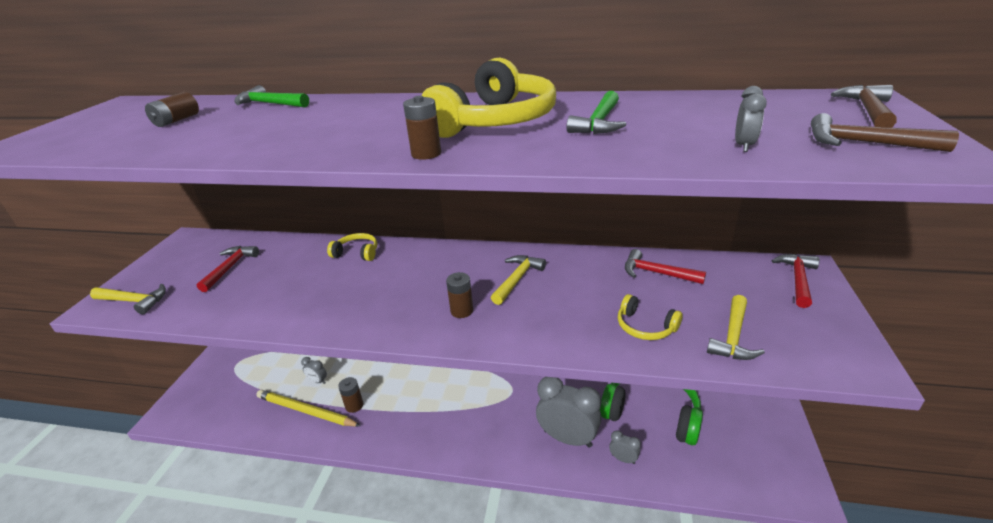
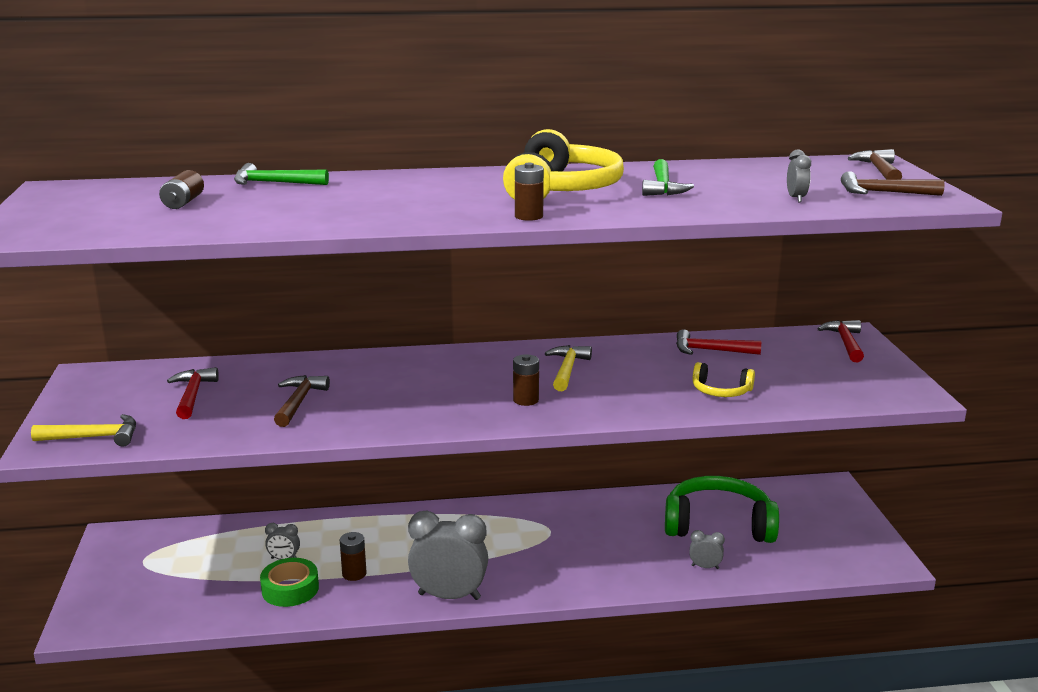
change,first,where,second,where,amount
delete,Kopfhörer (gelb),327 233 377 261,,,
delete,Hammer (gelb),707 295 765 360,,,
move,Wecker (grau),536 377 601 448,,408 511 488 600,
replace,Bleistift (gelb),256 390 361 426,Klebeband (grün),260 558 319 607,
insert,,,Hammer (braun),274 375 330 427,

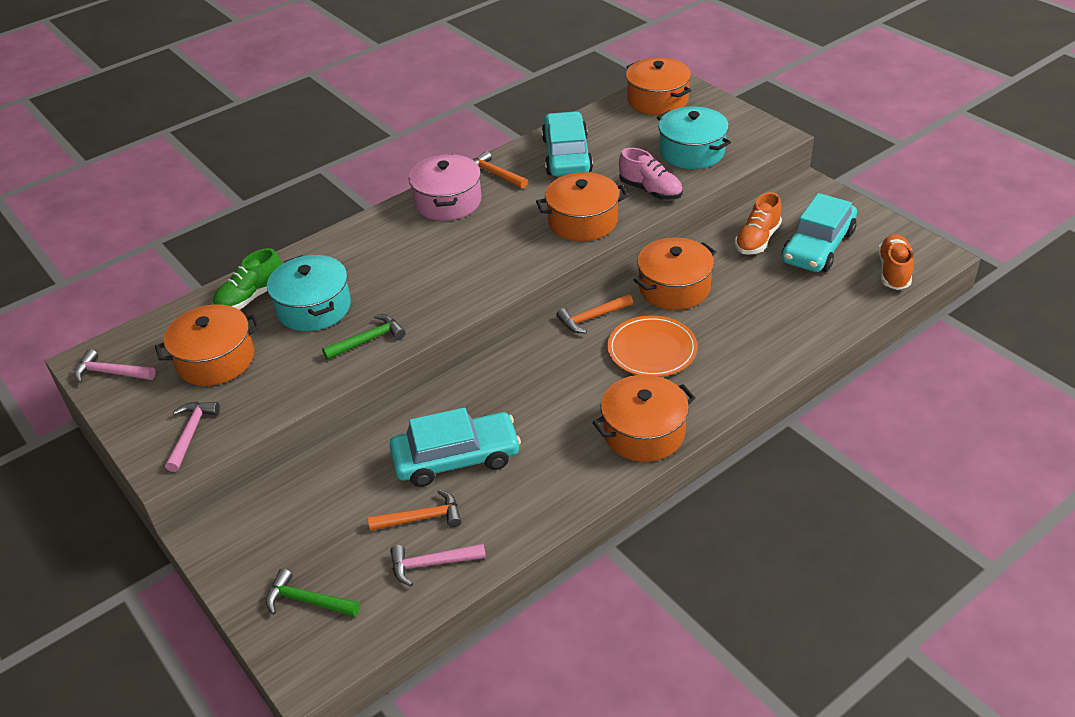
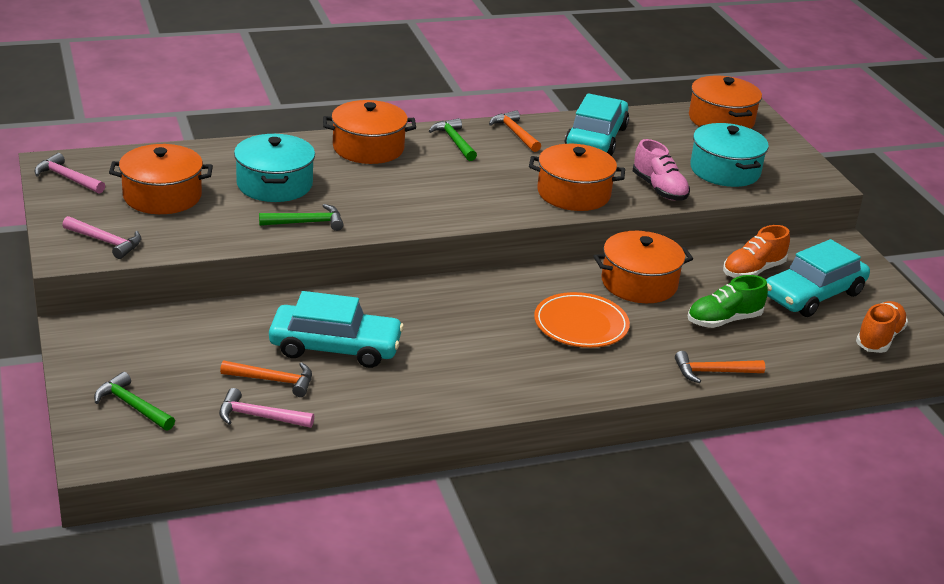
change,first,where,second,where,amount
replace,Kochtopf (rosa),409 154 482 221,Hammer (grün),429 118 477 161,
move,Schuh (grün),213 248 282 310,,688 275 768 328,
move,Hammer (orange),556 294 633 333,,675 351 765 383,
move,Kochtopf (orange),593 375 695 462,,323 100 416 164,
rotate,Hammer (rosa),165 402 220 472,,62 216 141 259,90 degrees clockwise

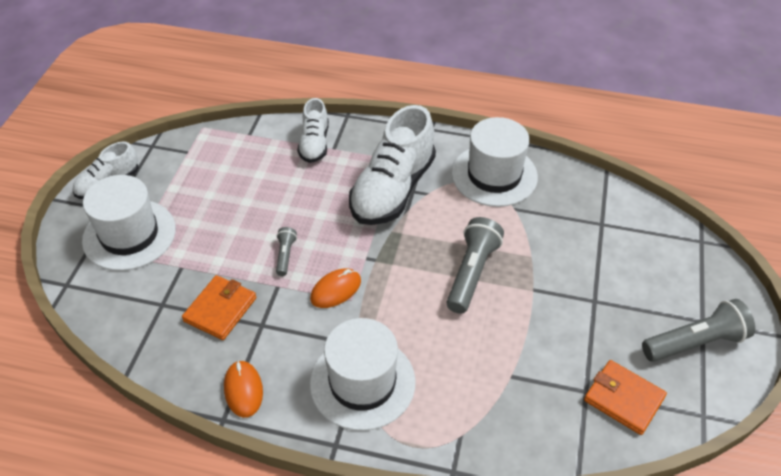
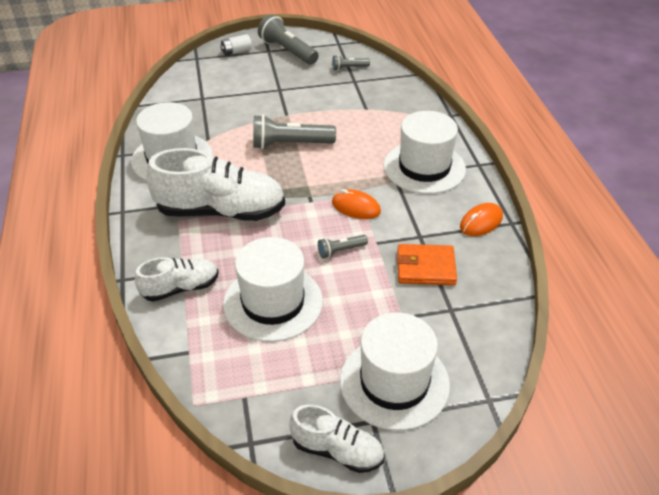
change,first,where,second,where,amount
replace,Geldbörse (orange),584 360 667 435,Taschenlampe (grau),332 55 370 71,
insert,,,Batterie (weiß),220 34 252 55,
insert,,,Hut (weiß),223 237 323 342,

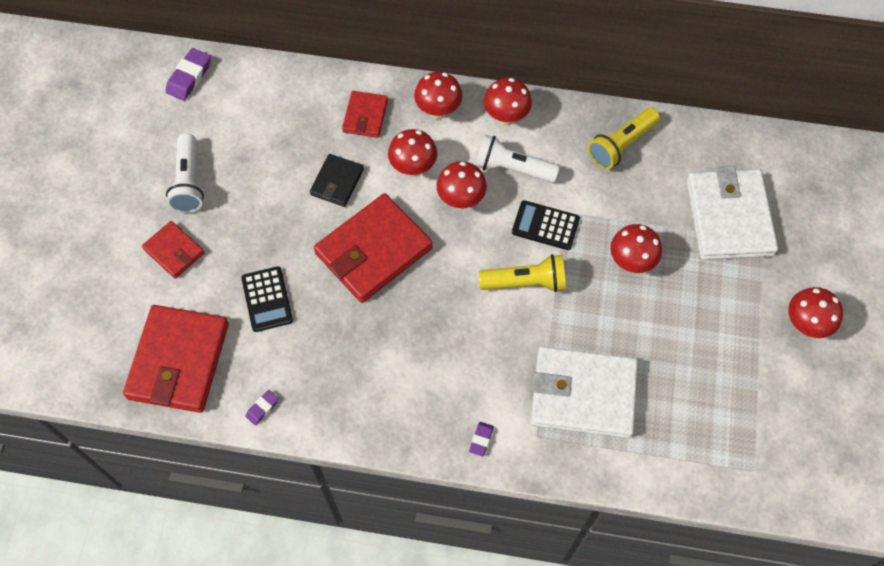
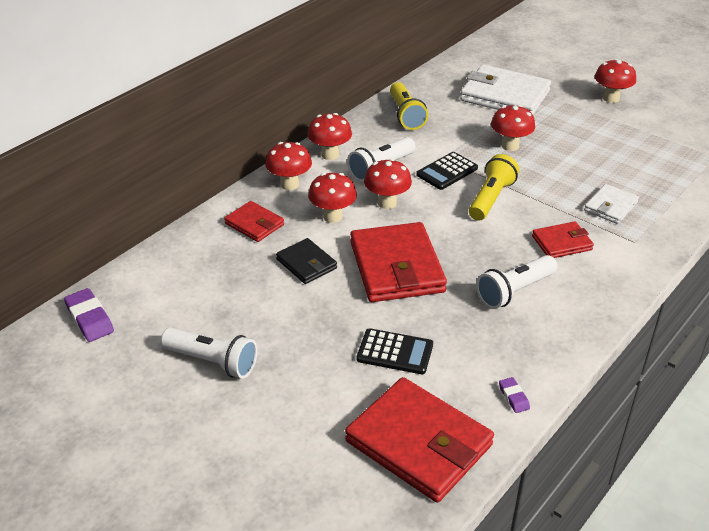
change,first,where,second,where,amount
move,Geldbörse (rot),142 221 204 279,,532 221 594 258,
resize,Geldbörse (weiß),531 346 638 438,,584 184 639 224,x0.53
delete,Radiergummi (lila),469 422 494 457,,,
insert,,,Taschenlampe (weiß),476 255 557 309,

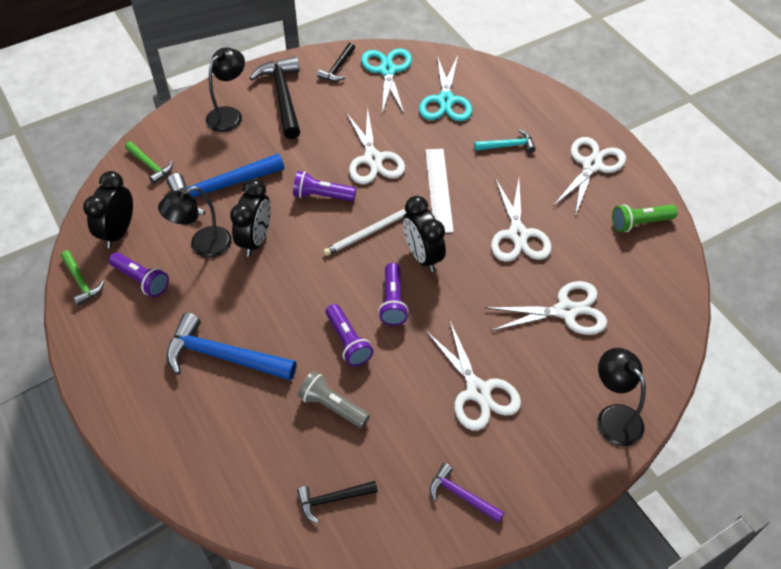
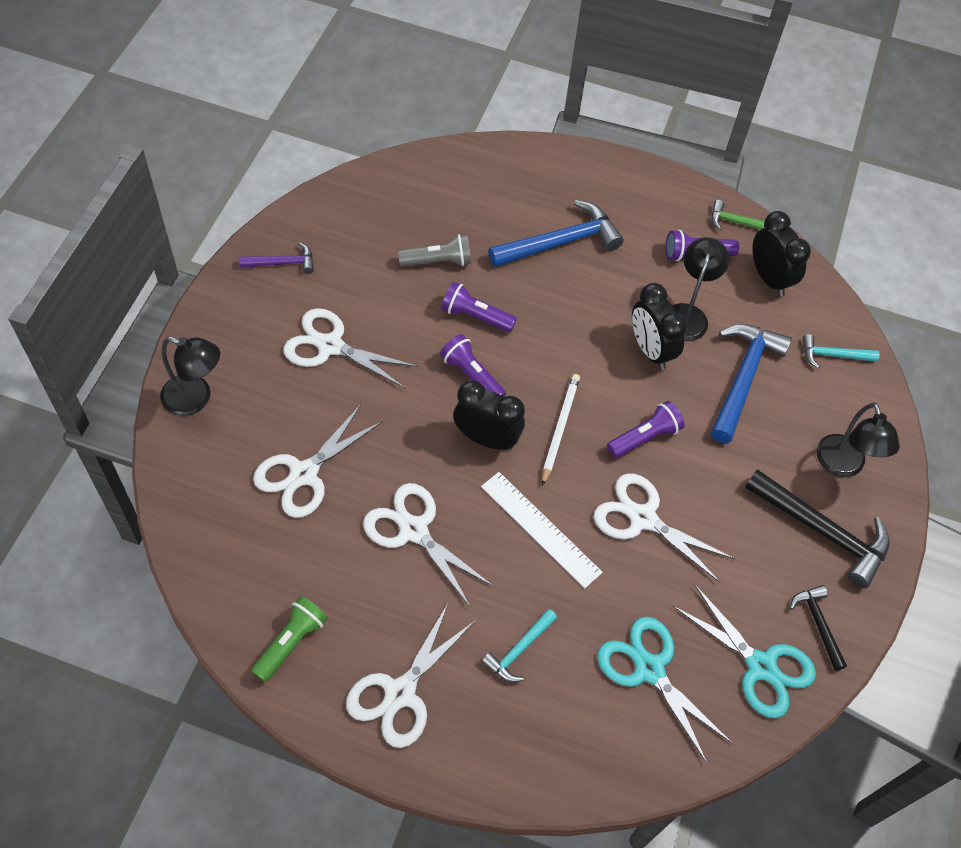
change,first,where,second,where,amount
rotate,Schere (weiß),553 137 626 216,,346 604 476 748,45 degrees clockwise
recolor,Hammer (grün),125 142 173 184,Hammer (türkis),803 334 880 368,
delete,Hammer (schwarz),297 481 378 523,,,

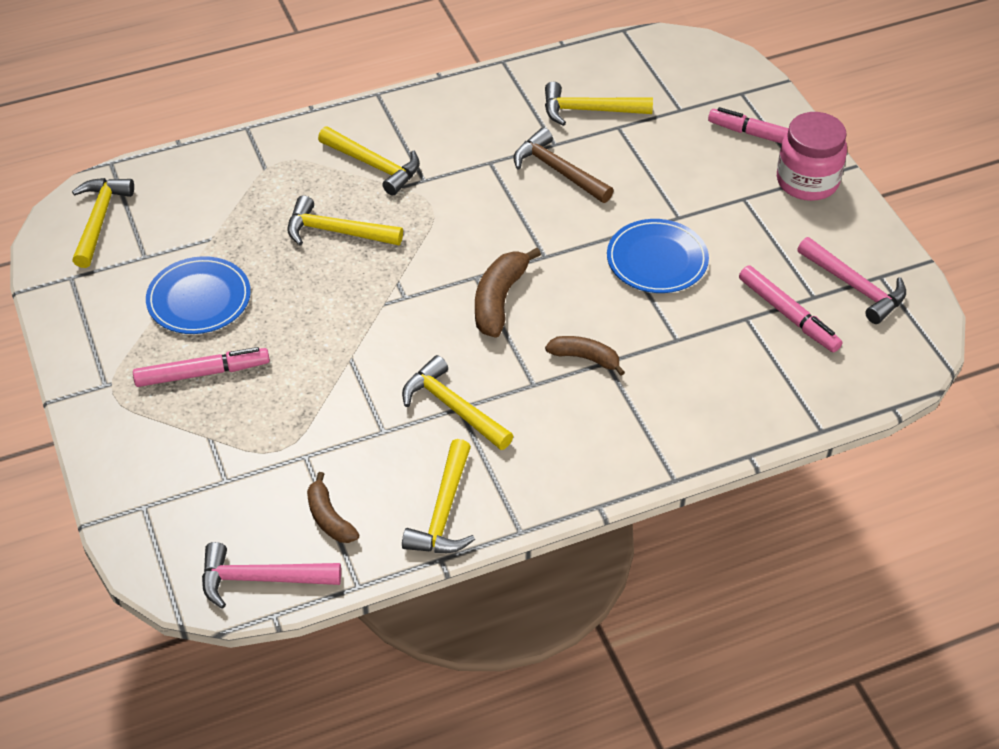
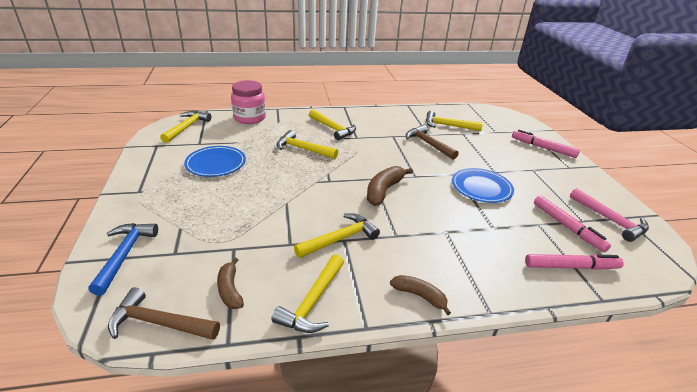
change,first,where,second,where,amount
move,Einmachglas (rosa),777 112 847 201,,231 80 266 124,
move,Banane (braun),545 336 625 376,,390 275 451 315,
move,Filzstift (rosa),133 347 270 387,,525 254 624 270,
rotate,Hammer (gelb),402 355 513 450,,294 213 380 258,90 degrees clockwise
recolor,Hammer (rosa),202 542 341 609,Hammer (braun),108 287 220 340,
insert,,,Hammer (blau),88 223 158 296,

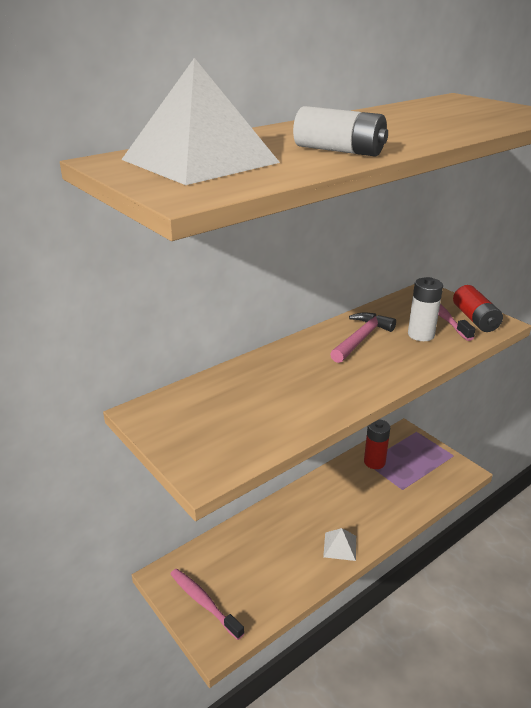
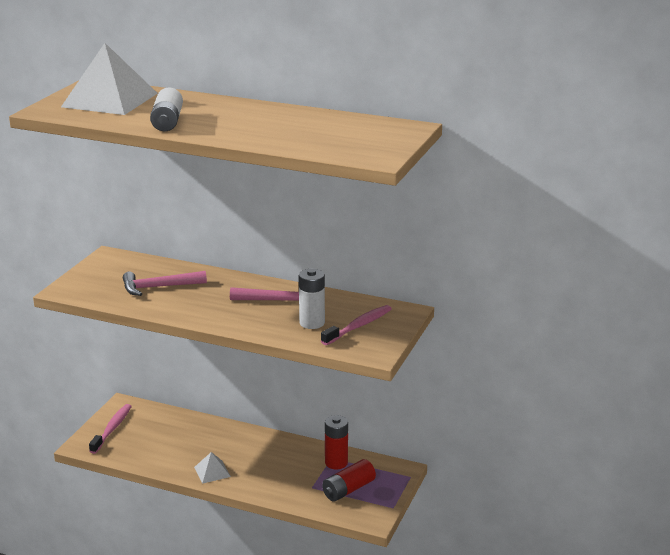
change,first,where,second,where,amount
move,Batterie (rot),453 285 503 332,,322 459 376 501,
insert,,,Hammer (rosa),123 271 207 296,

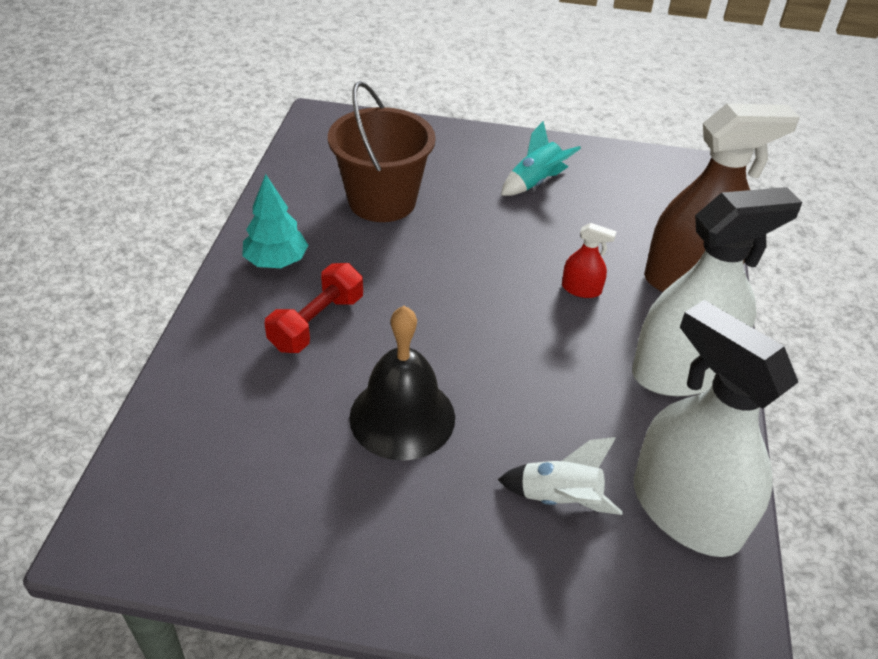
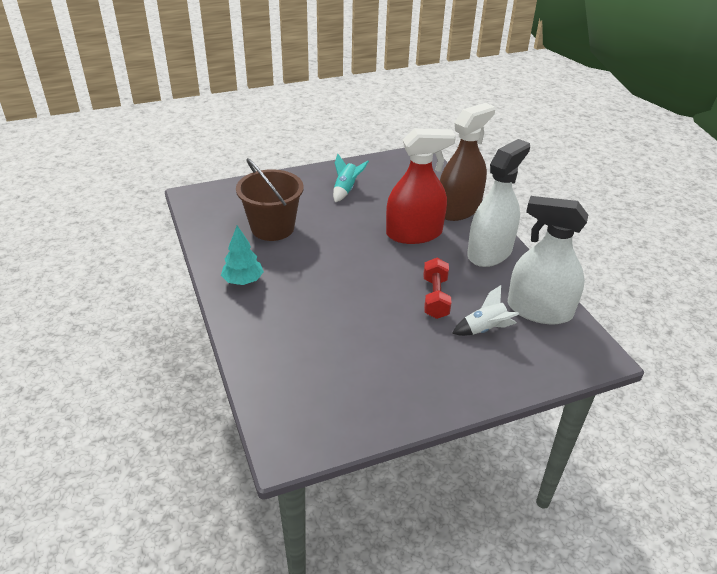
change,first,where,second,where,amount
resize,Sprühflasche (rot),562 223 617 298,,386 128 456 244,x2.45
move,Hantel (rot),264 263 363 353,,424 258 451 319,
delete,Glocke (schwarz),349 306 455 461,,,

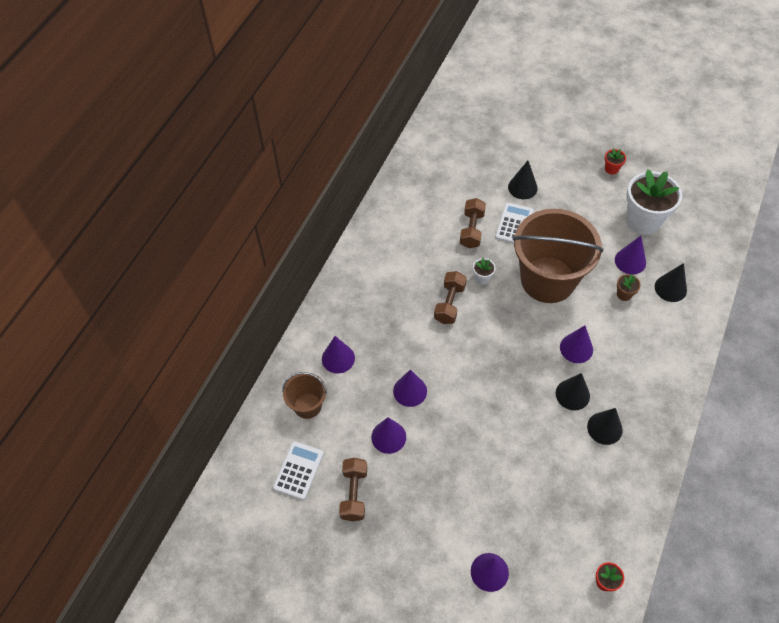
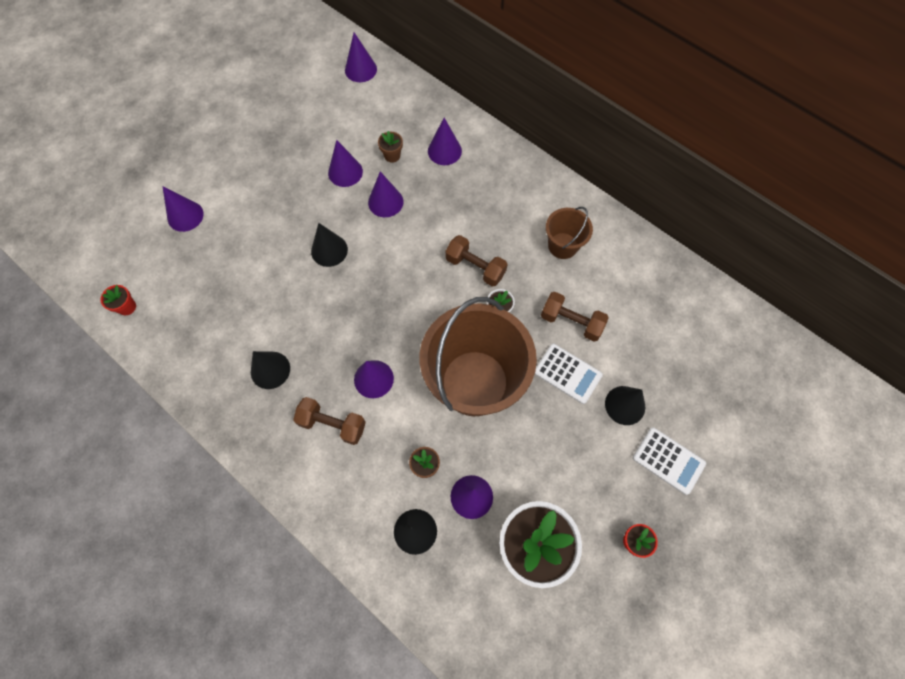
change,first,where,second,where,amount
move,Eimer (braun),282 372 327 419,,546 207 593 259,
move,Kegel (schwarz),556 373 590 410,,311 223 348 267,
move,Taschenrechner (weiß),273 441 324 500,,633 427 706 495,
move,Hantel (braun),339 458 367 521,,293 397 366 445,
insert,,,Kegel (lila),345 32 377 82,
insert,,,Blumentopf (braun),378 131 403 163,

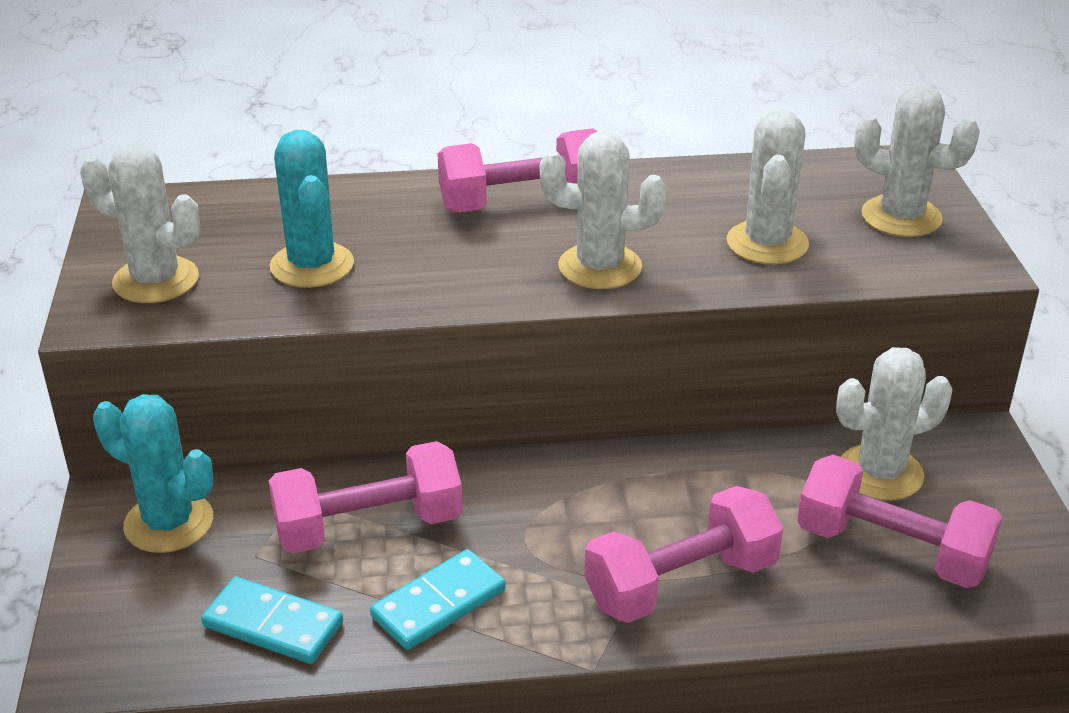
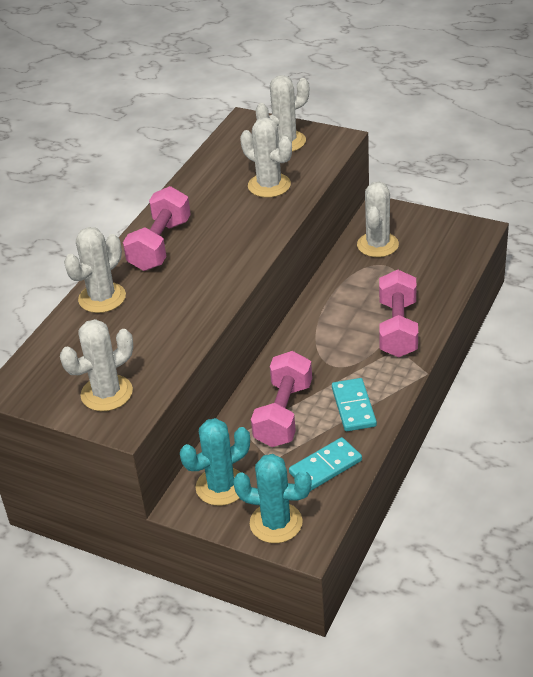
change,first,where,second,where,amount
move,Kaktus (türkis),270 130 354 288,,233 454 312 543,
move,Kaktus (weiß),540 131 666 289,,64 227 126 313,
delete,Hantel (rosa),797 455 1003 588,,,

